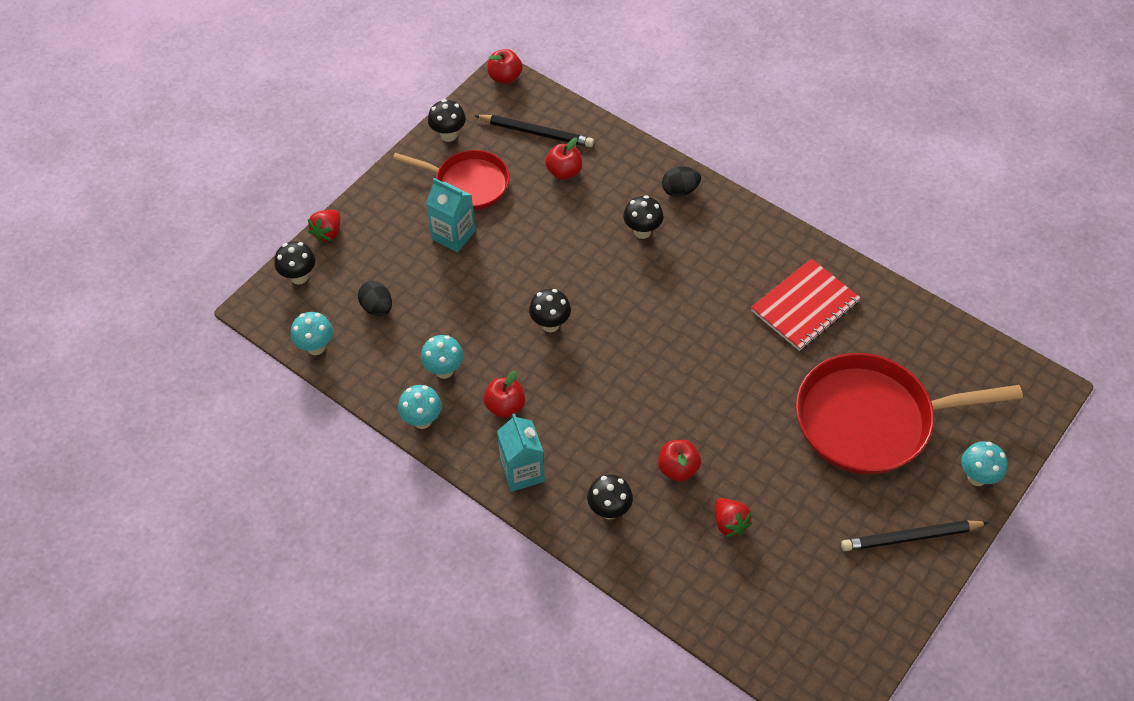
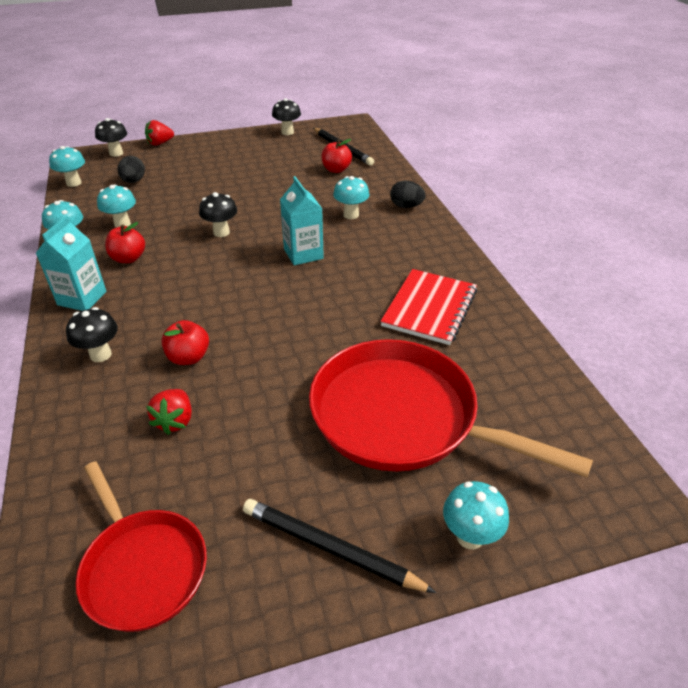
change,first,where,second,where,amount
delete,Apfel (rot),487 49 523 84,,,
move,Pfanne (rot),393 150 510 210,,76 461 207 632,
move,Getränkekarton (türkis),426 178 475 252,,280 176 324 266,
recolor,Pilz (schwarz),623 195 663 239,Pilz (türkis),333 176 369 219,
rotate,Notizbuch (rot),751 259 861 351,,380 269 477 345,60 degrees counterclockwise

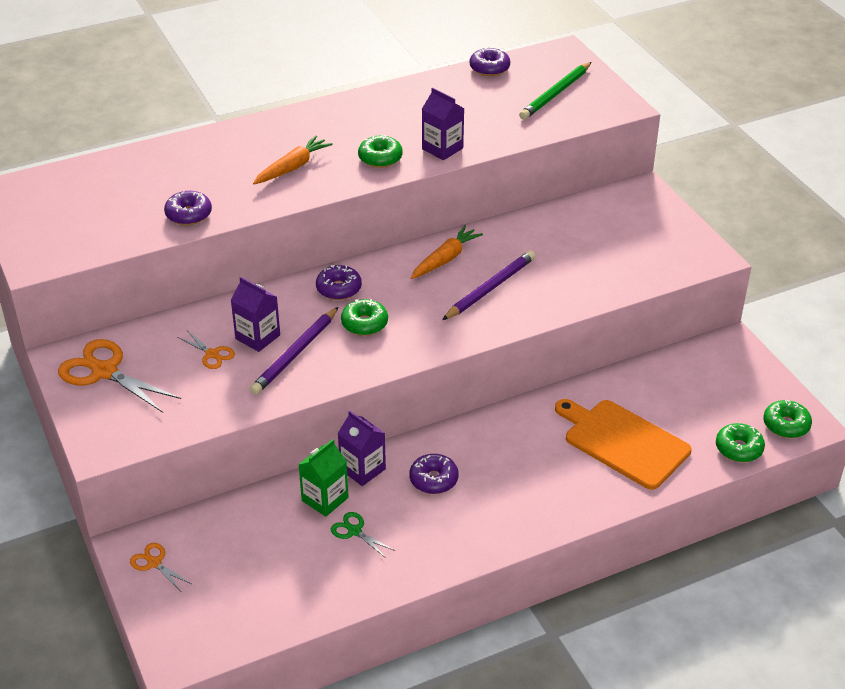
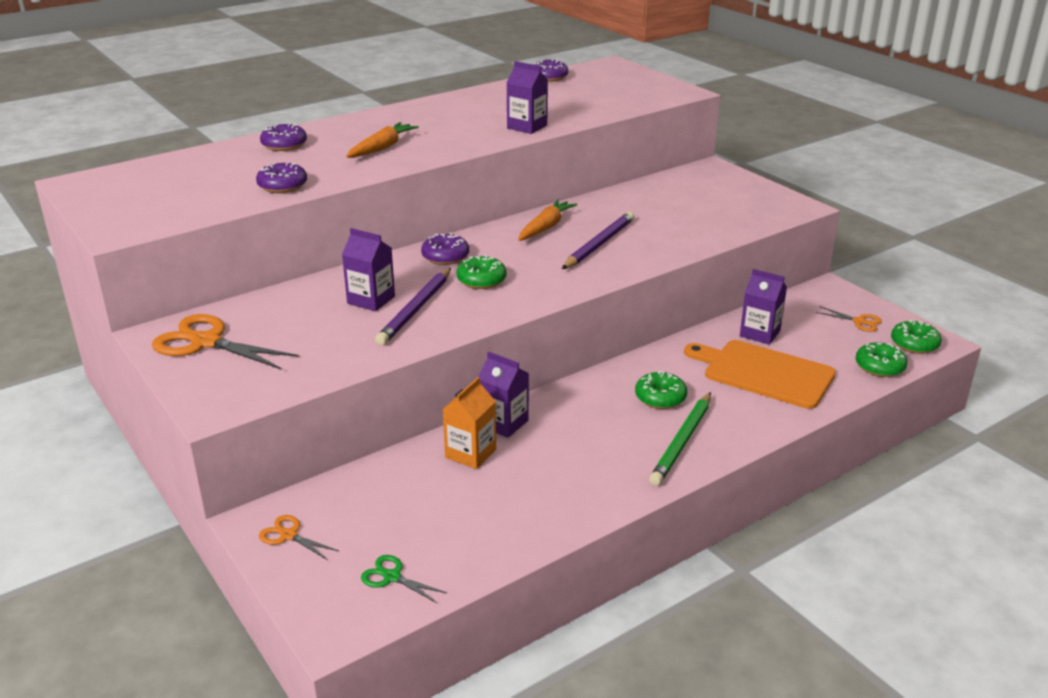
change,first,where,second,where,amount
move,Bleistift (grün),519 62 591 120,,649 392 711 486,
move,Donut (grün),358 135 403 168,,635 371 687 409,
move,Schere (orange),178 330 235 369,,816 306 882 332,
recolor,Getränkekarton (grün),298 439 349 517,Getränkekarton (orange),442 377 496 469,
move,Donut (lila),409 454 459 494,,260 124 307 151,
move,Schere (grün),331 512 395 558,,361 555 447 603,
insert,,,Getränkekarton (lila),740 269 787 345,

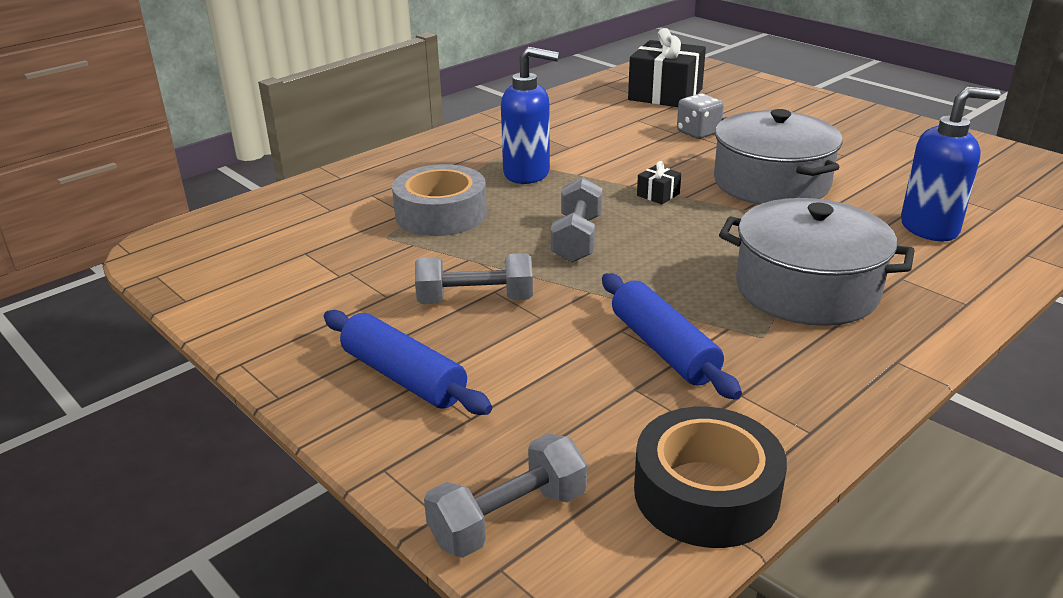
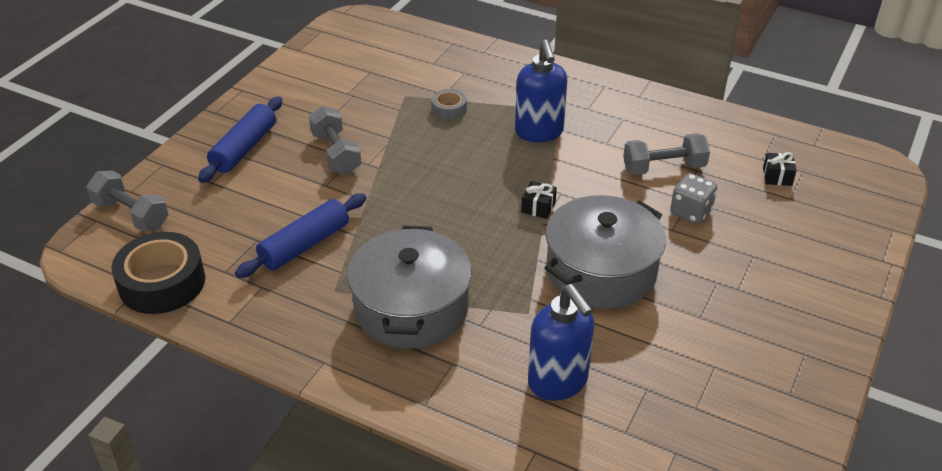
change,first,where,second,where,amount
resize,Geschenk (schwarz),628 28 706 107,,763 152 797 186,x0.42
resize,Klebeband (grau),392 164 487 236,,431 89 467 120,x0.50
move,Hantel (grau),551 177 603 263,,623 133 710 175,

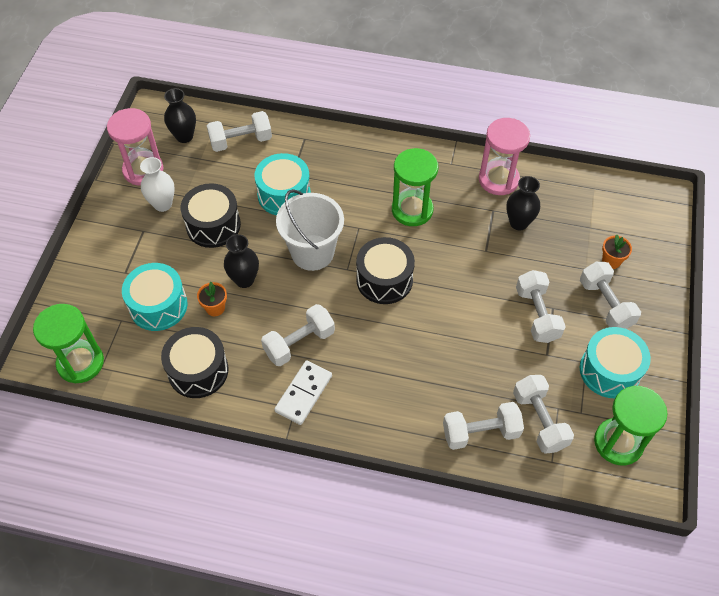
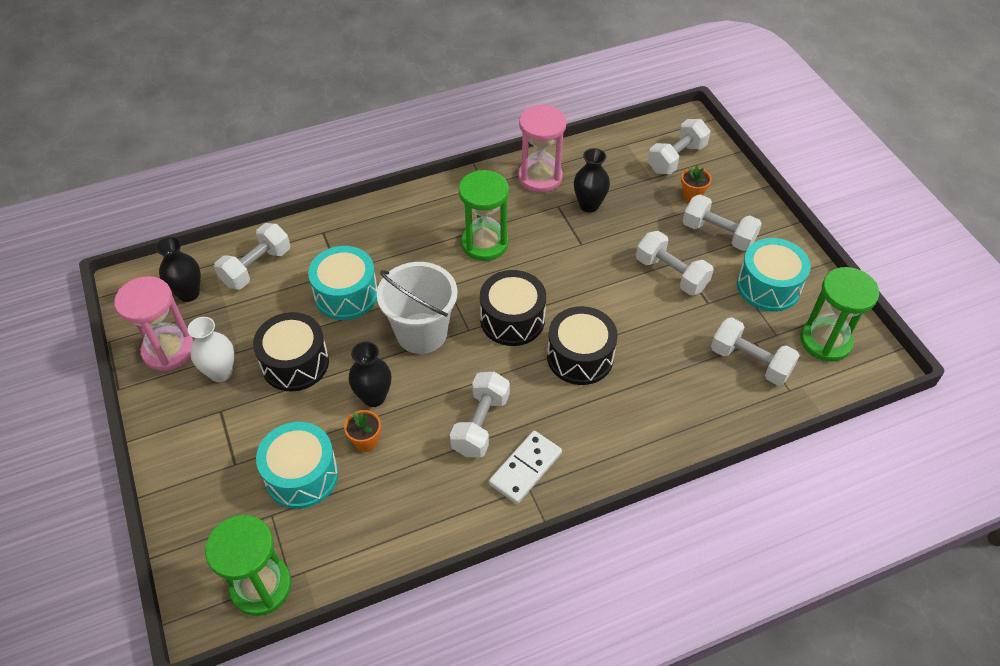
change,first,where,second,where,amount
move,Trommel (schwarz),161 327 229 398,,547 306 618 385,
rotate,Dominostein (weiß),274 360 332 425,,489 431 562 504,45 degrees clockwise
move,Hantel (weiß),443 402 524 450,,648 119 710 175,

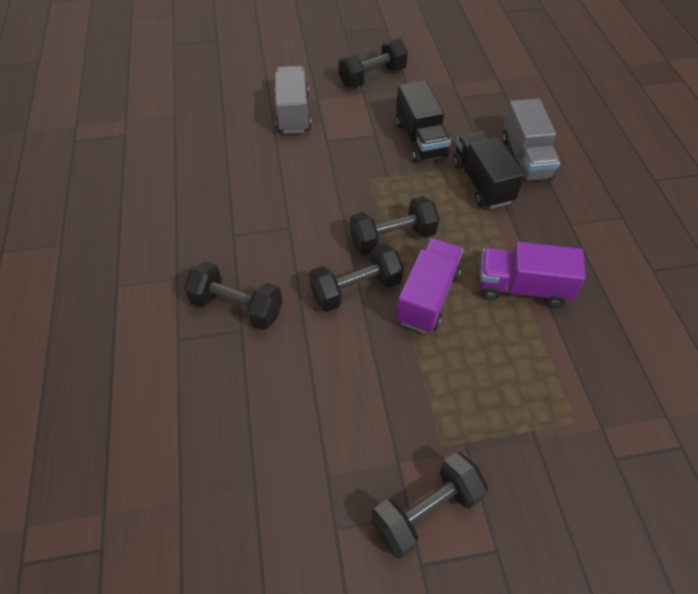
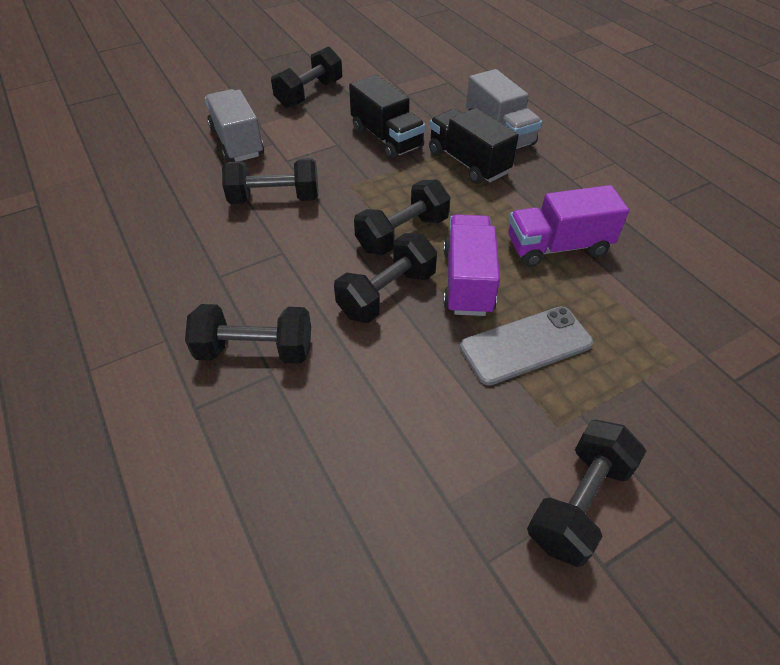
change,first,where,second,where,amount
insert,,,Hantel (schwarz),222 158 319 204,
insert,,,Handy (grau),460 306 593 386,

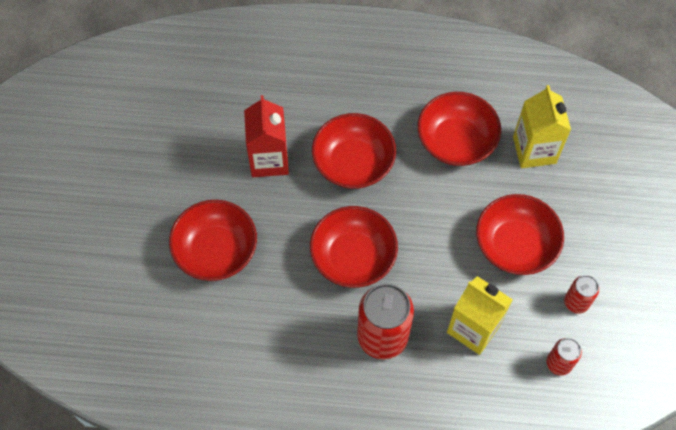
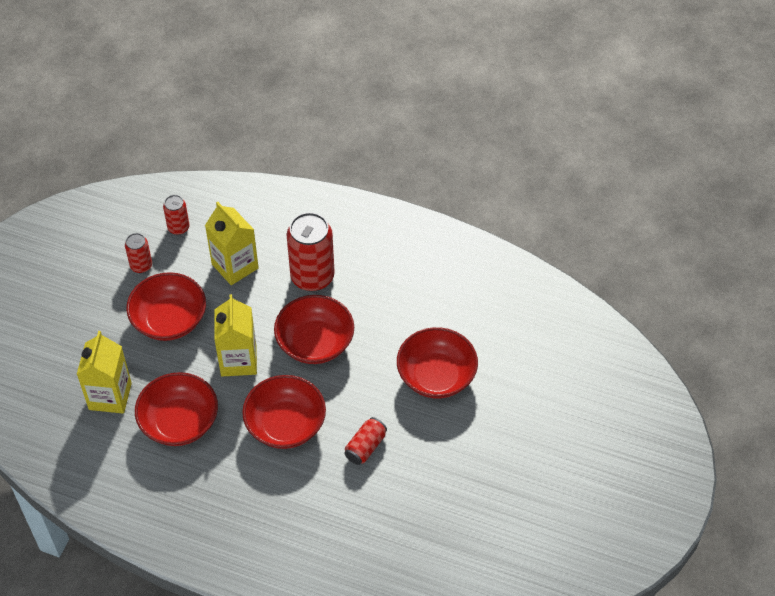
change,first,where,second,where,amount
replace,Getränkekarton (rot),244 95 289 177,Dose (rot),344 417 387 465,
insert,,,Getränkekarton (gelb),214 294 257 377,

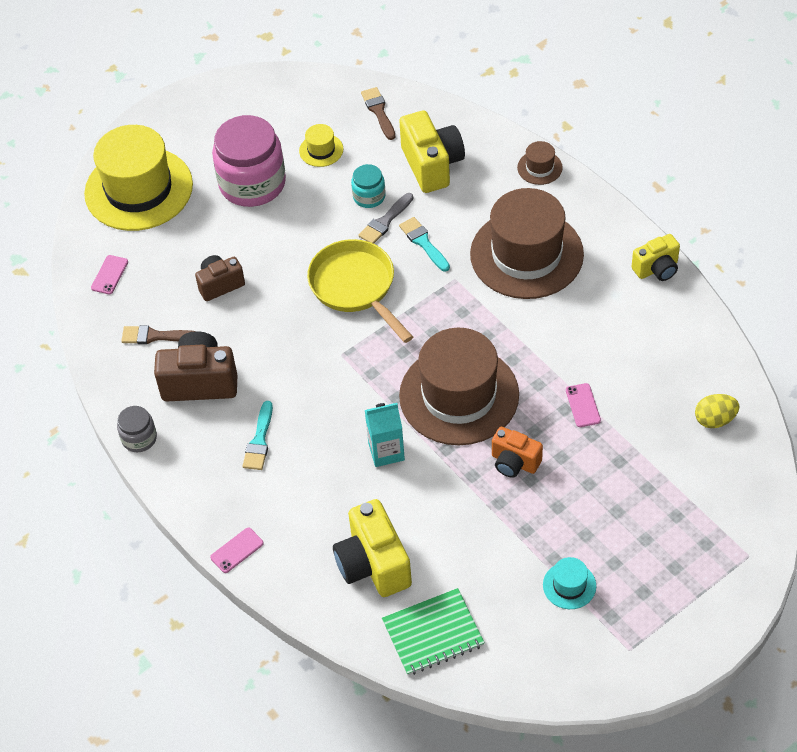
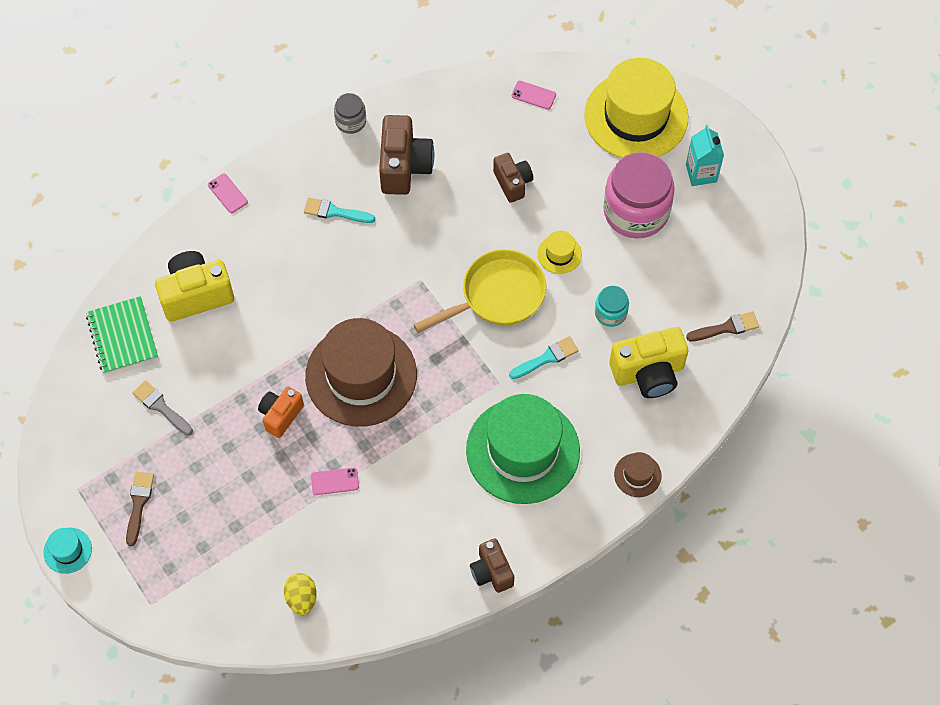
change,first,where,second,where,amount
move,Hut (gelb),299 124 343 167,,537 231 582 274,
recolor,Hut (braun),470 188 584 299,Hut (grün),466 394 580 504,
move,Pinsel (grau),359 193 413 244,,133 380 193 436,
recolor,Kamera (gelb),632 234 680 281,Kamera (braun),470 538 514 593,
move,Pinsel (braun),121 325 194 344,,126 472 154 546,
move,Getränkekarton (türkis),365 403 405 467,,686 125 724 186,
move,Hut (türkis),543 557 596 609,,43 528 92 574,

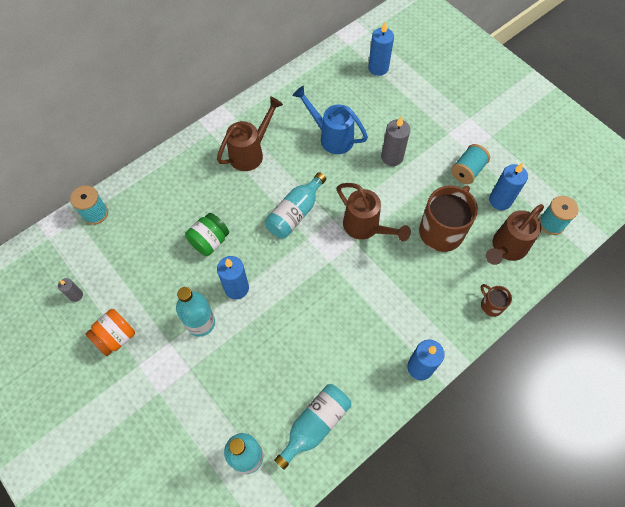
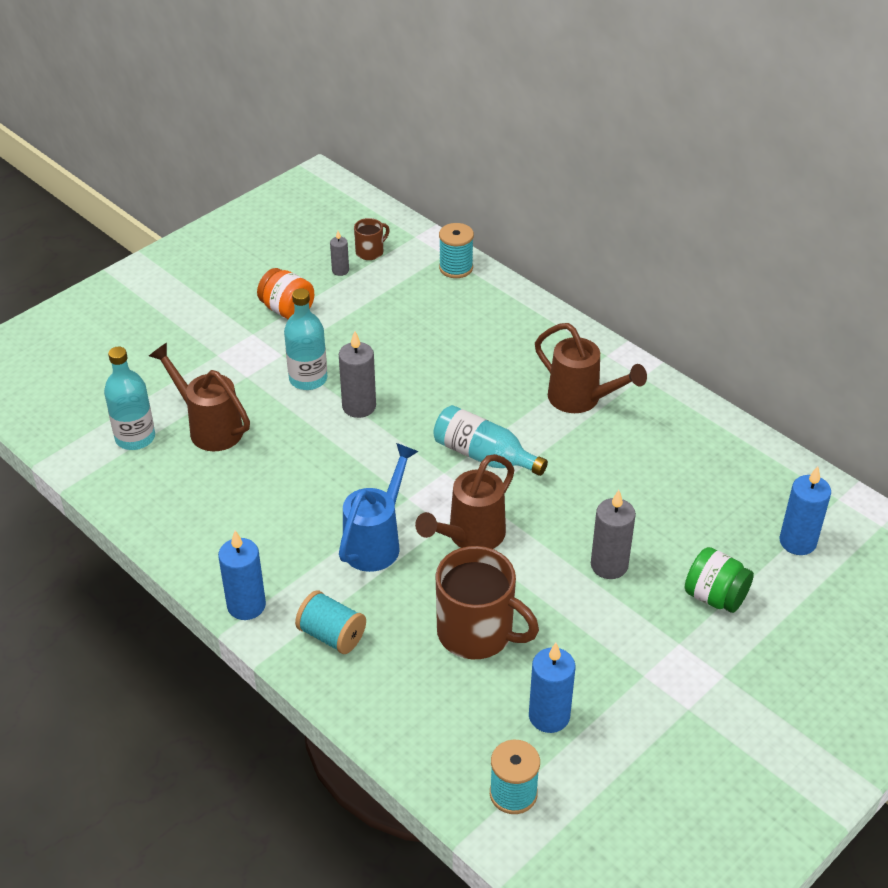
change,first,where,second,where,amount
move,Gießkanne (blau),293 86 368 154,,339 443 419 572,
move,Garnrolle (türkis),451 144 490 184,,295 591 366 654,
move,Gießkanne (braun),486 204 544 265,,149 343 250 452,
move,Einmachglas (grün),185 213 229 256,,685 547 754 613,
recolor,Kerze (blau),217 256 249 300,Kerze (grau),339 331 376 418,
move,Tasse (braun),481 284 512 317,,354 218 390 260,
delete,Flasche (türkis),274 384 351 470,,,

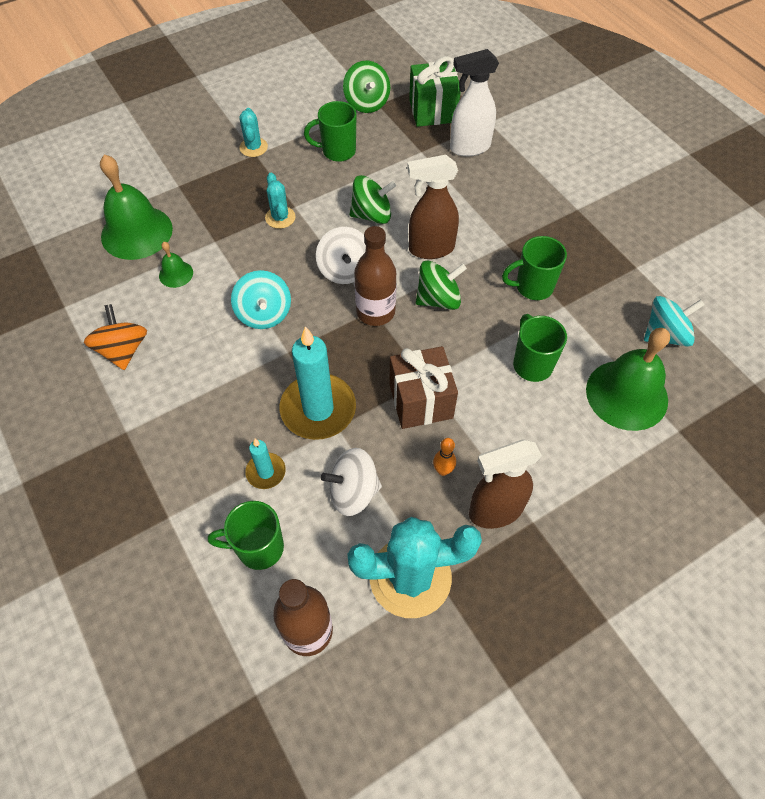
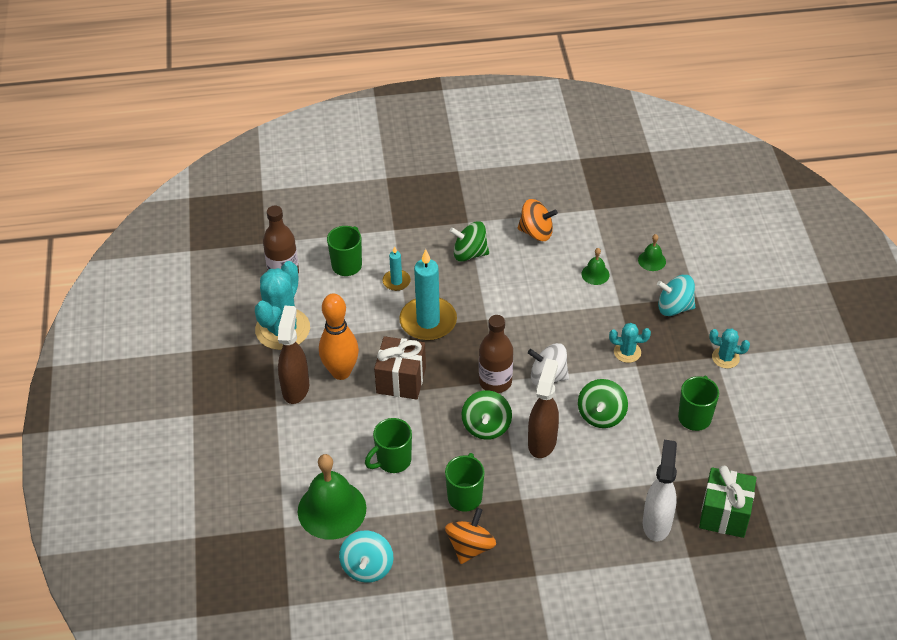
change,first,where,second,where,amount
move,Kreisel (grün),343 60 390 113,,450 221 489 262,
resize,Glocke (grün),100 154 173 260,,638 234 666 271,x0.46
move,Kreisel (türkis),231 270 291 329,,657 275 695 316,
rotate,Tasse (grün),513 314 567 382,,365 418 412 473,135 degrees clockwise
resize,Bowlingkegel (orange),433 438 456 476,,319 293 359 380,x2.34
delete,Kreisel (weiß),321 448 382 516,,,
insert,,,Kreisel (orange),445 508 496 564,

